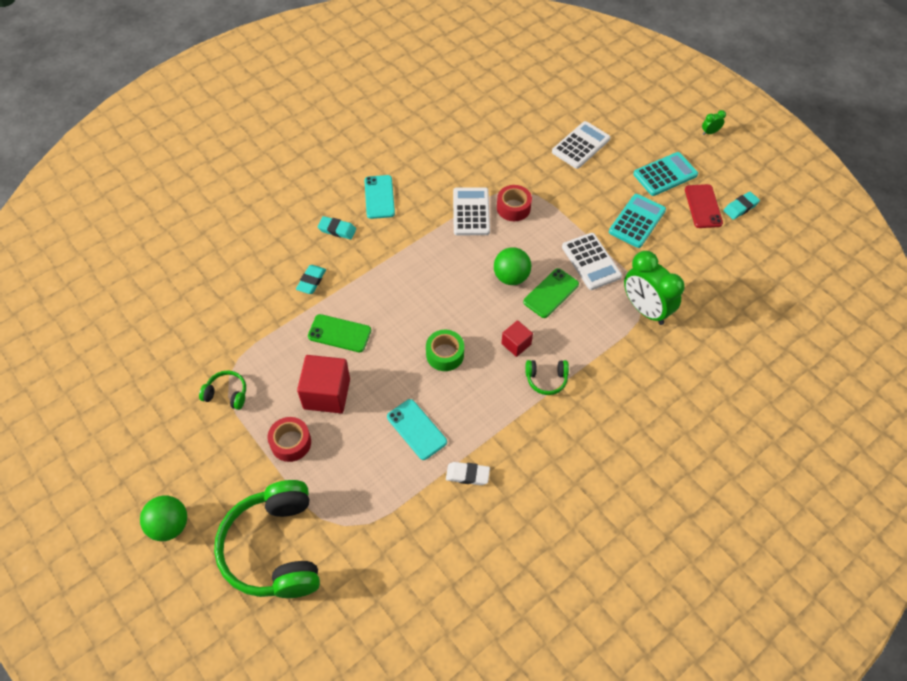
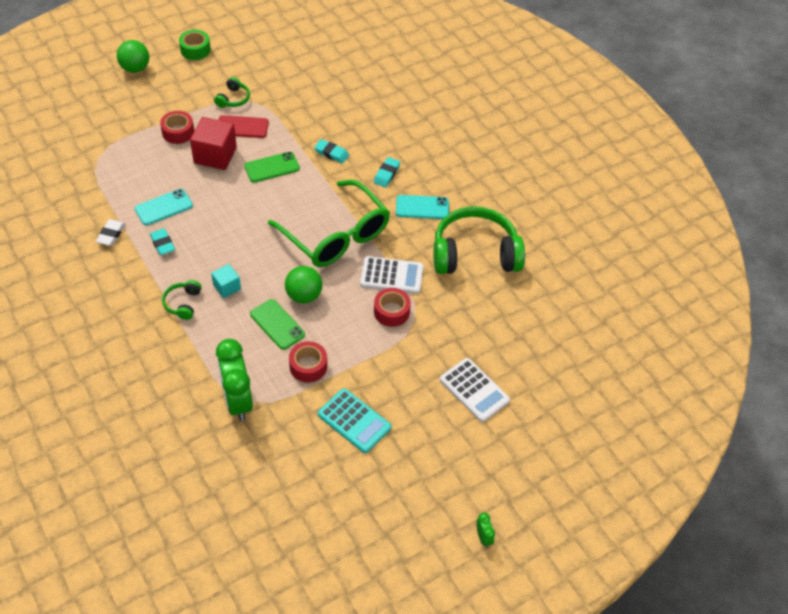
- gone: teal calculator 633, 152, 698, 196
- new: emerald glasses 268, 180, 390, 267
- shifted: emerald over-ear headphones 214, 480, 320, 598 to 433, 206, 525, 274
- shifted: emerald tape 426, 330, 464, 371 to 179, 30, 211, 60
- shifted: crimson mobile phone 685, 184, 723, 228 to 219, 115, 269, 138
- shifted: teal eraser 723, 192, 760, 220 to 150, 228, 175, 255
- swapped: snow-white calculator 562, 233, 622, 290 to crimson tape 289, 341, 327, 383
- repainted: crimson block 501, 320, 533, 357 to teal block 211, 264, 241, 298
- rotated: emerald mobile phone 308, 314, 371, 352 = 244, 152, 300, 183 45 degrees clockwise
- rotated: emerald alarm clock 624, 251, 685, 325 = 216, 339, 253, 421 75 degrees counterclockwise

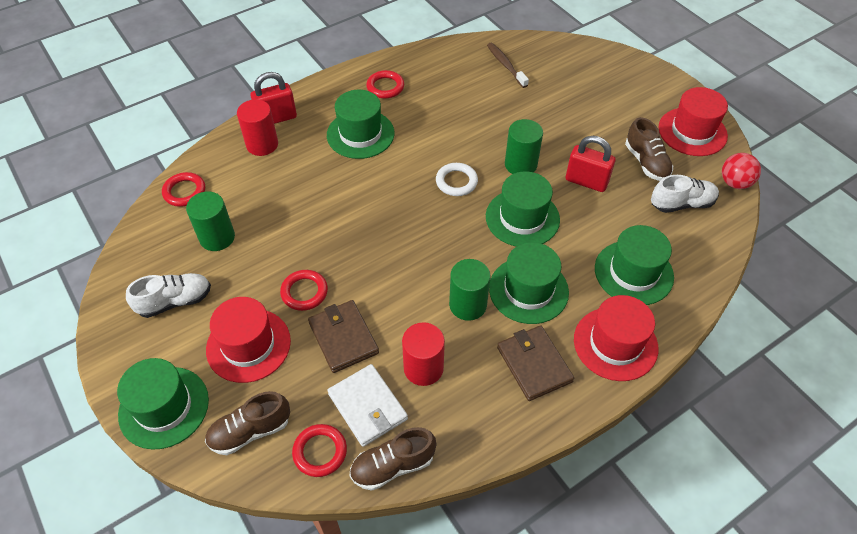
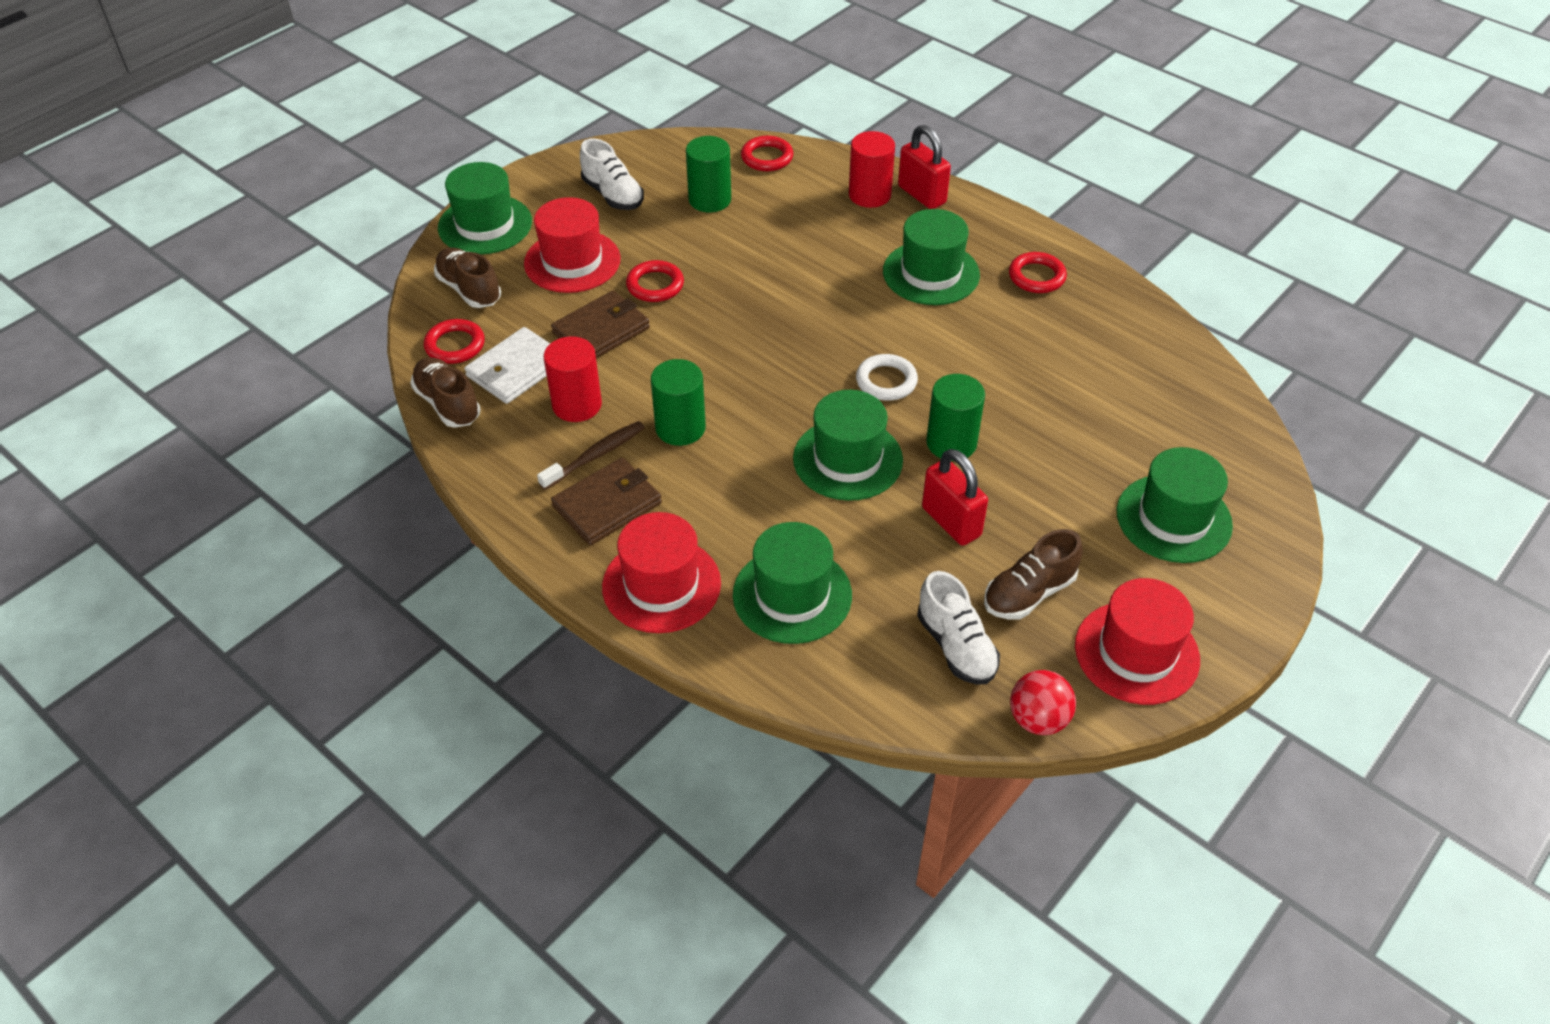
- shifted: brown tooth brush 487, 43, 529, 88 to 537, 421, 645, 490
- shifted: emerald top hat 489, 242, 569, 324 to 1117, 447, 1233, 563
- rotated: crimson small lock 566, 136, 615, 192 = 922, 449, 988, 546 45 degrees counterclockwise

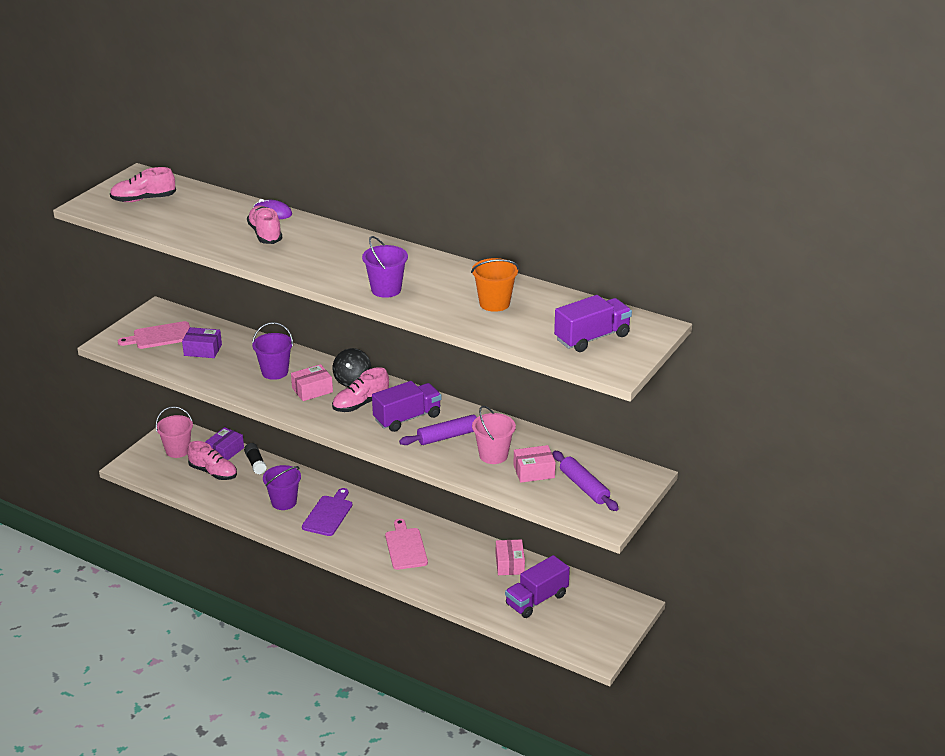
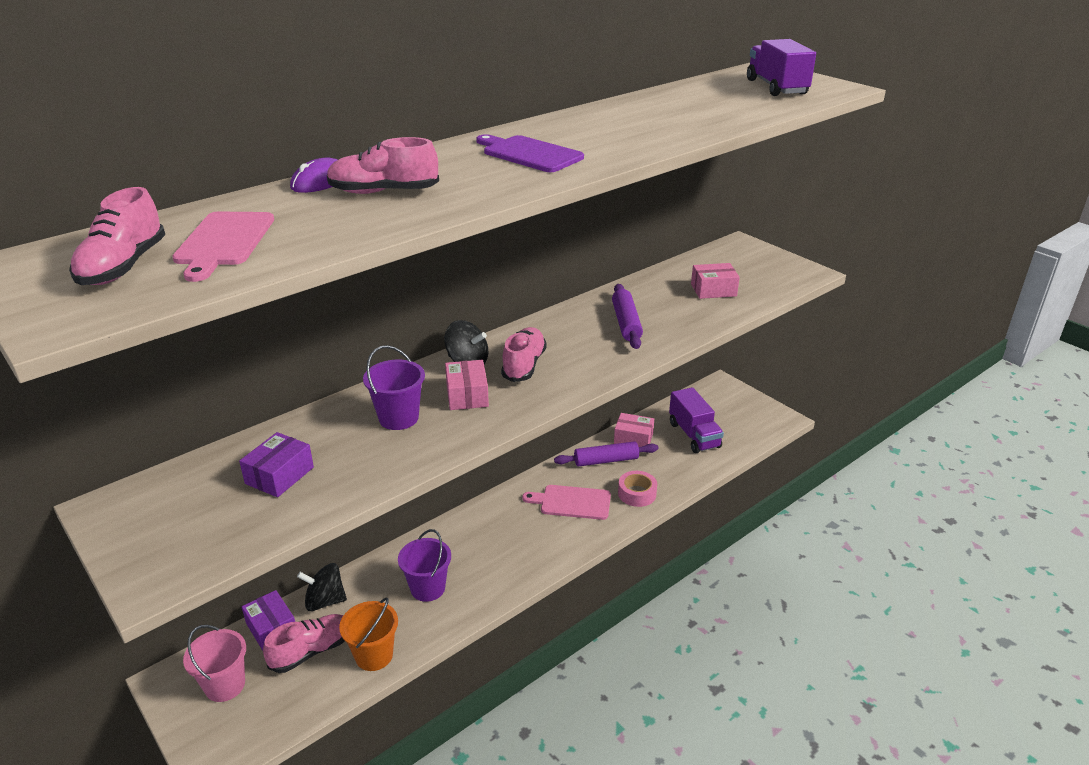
- gone: violet bucket 362, 236, 408, 298
- gone: violet lorry 372, 381, 442, 432
- gone: pink bucket 472, 406, 516, 464
- new: pink tape 618, 471, 657, 507
- shifted: pink bread board 118, 321, 190, 349 to 172, 212, 274, 282
- shifted: violet bread board 302, 488, 352, 536 to 476, 134, 584, 172
- shifted: orange bucket 471, 258, 519, 312 to 339, 598, 398, 671
- shifted: violet rolling pin 553, 451, 619, 511 to 554, 441, 658, 466
- swapped: ebony stick of glue 244, 443, 267, 474 to ebony spinning top 297, 563, 347, 611
- rotated: pink lace-up shoe 332, 367, 389, 412 = 501, 327, 547, 382 150 degrees counterclockwise
- rotated: pink package 514, 445, 556, 483 = 691, 263, 740, 299 75 degrees clockwise

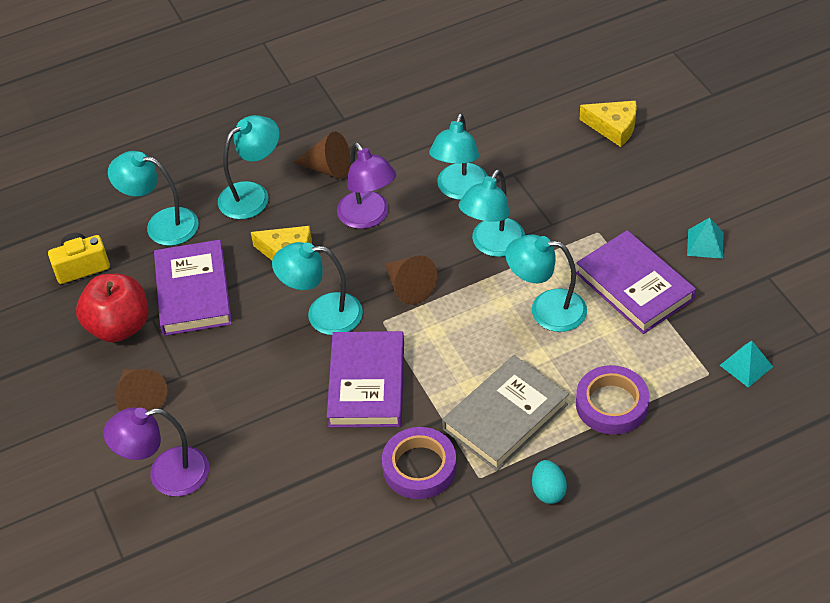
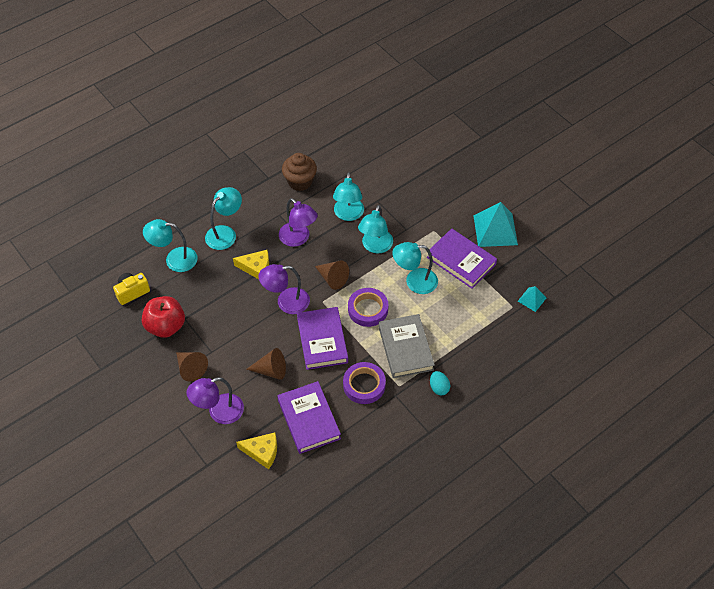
- new: brown fairy cake 282, 153, 317, 191
- shifted: violet hardcover 154, 240, 232, 336 to 277, 381, 341, 454
- shifted: brown solid cone 292, 131, 350, 179 to 246, 348, 286, 380
- shifted: violet tape 576, 365, 649, 435 to 348, 288, 388, 327
- shifted: bright yellow piece of cheese 580, 101, 637, 147 to 236, 432, 277, 469
- repainted: teal lamp 272, 242, 363, 335 to violet lamp 258, 264, 310, 314
- rotated: ash-grey hardcover 442, 355, 569, 471 = 379, 314, 435, 378 45 degrees counterclockwise
- scaled: teal solid pyramid 687, 218, 724, 259 = 473, 202, 518, 247 x1.96

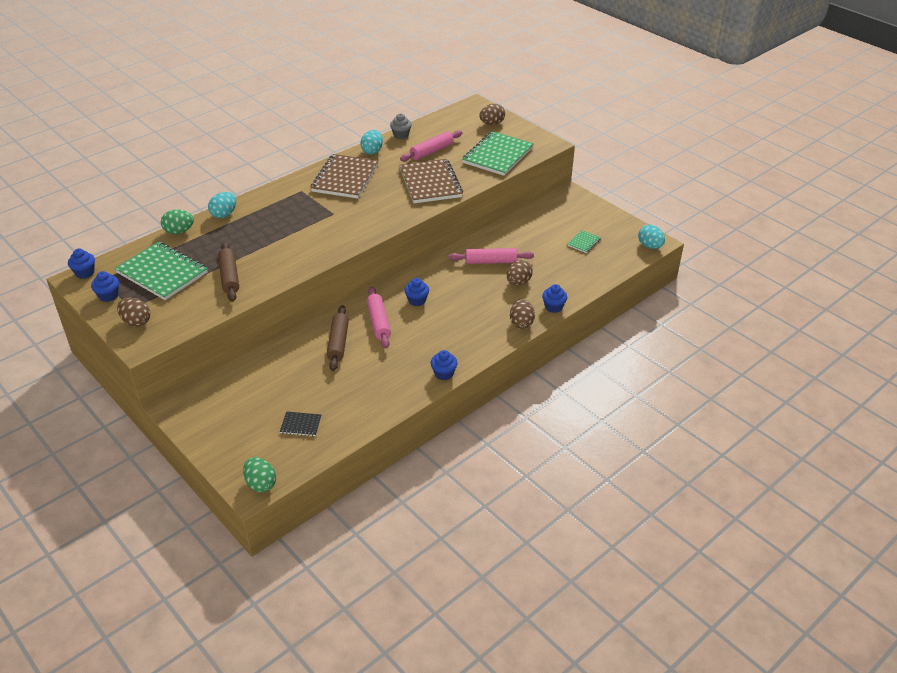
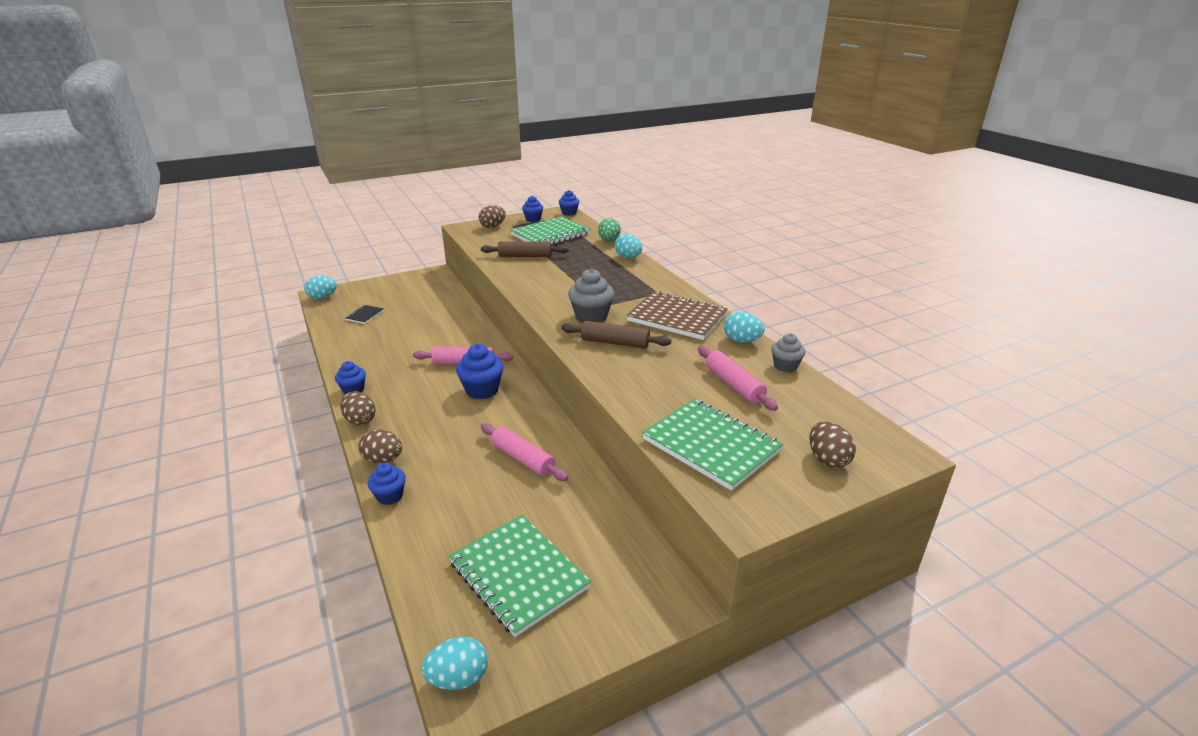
- gone: brown exercise book 400, 159, 463, 203
- new: ash-grey fairy cake 568, 268, 614, 323
- shifted: brown rolling pin 327, 305, 349, 371 to 561, 321, 671, 348
- shifted: brown egg shape 507, 260, 533, 285 to 340, 391, 376, 425
- repainted: emerald egg shape 243, 457, 276, 492 to teal egg shape 304, 276, 337, 299
- rotated: pink rolling pin 448, 248, 534, 264 = 481, 423, 568, 481 60 degrees counterclockwise
- scaled: blue fairy cake 404, 278, 429, 306 = 456, 344, 504, 399 x1.58
- scaled: emerald exercise book 567, 230, 601, 253 = 449, 515, 591, 637 x2.23

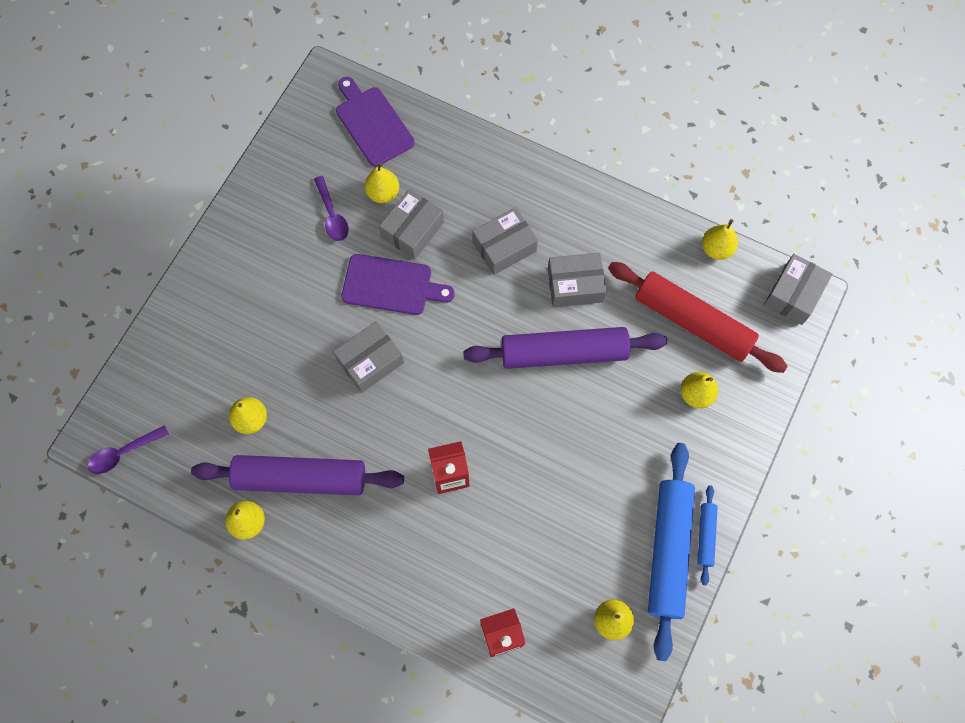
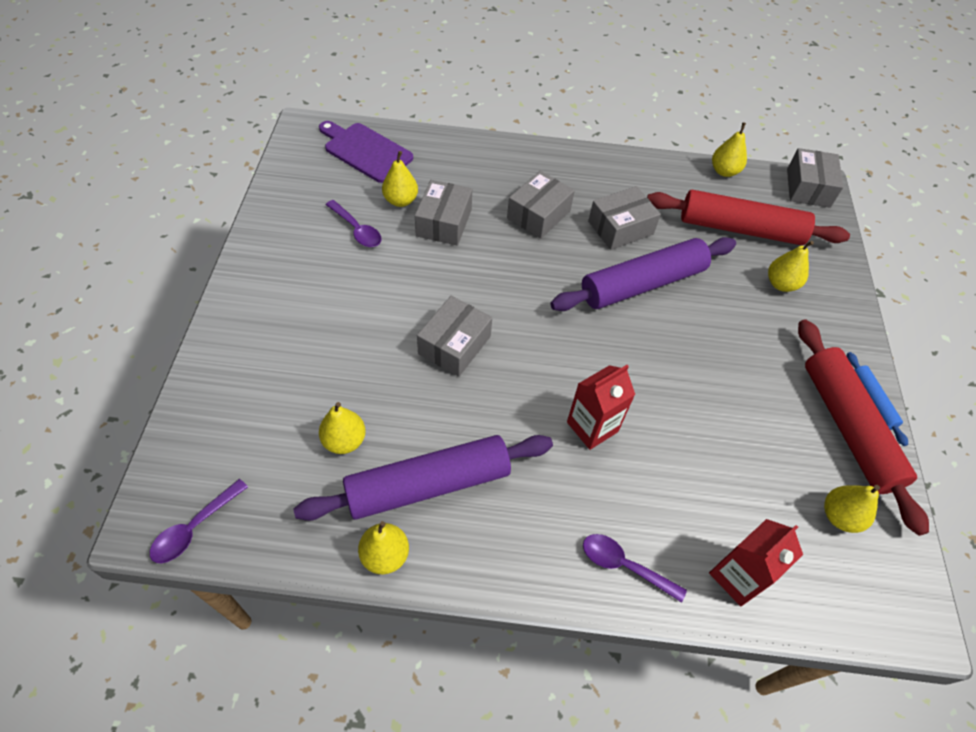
- gone: violet bread board 341, 254, 455, 315
- new: violet tablespoon 583, 534, 687, 603
- repainted: blue rolling pin 648, 443, 695, 661 to crimson rolling pin 798, 319, 929, 536

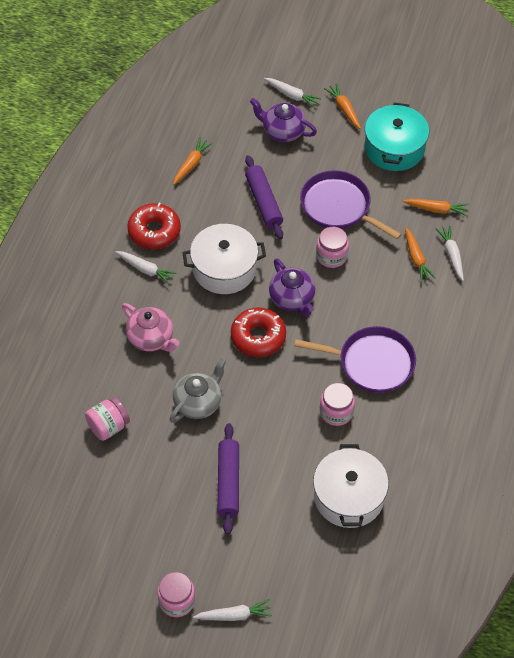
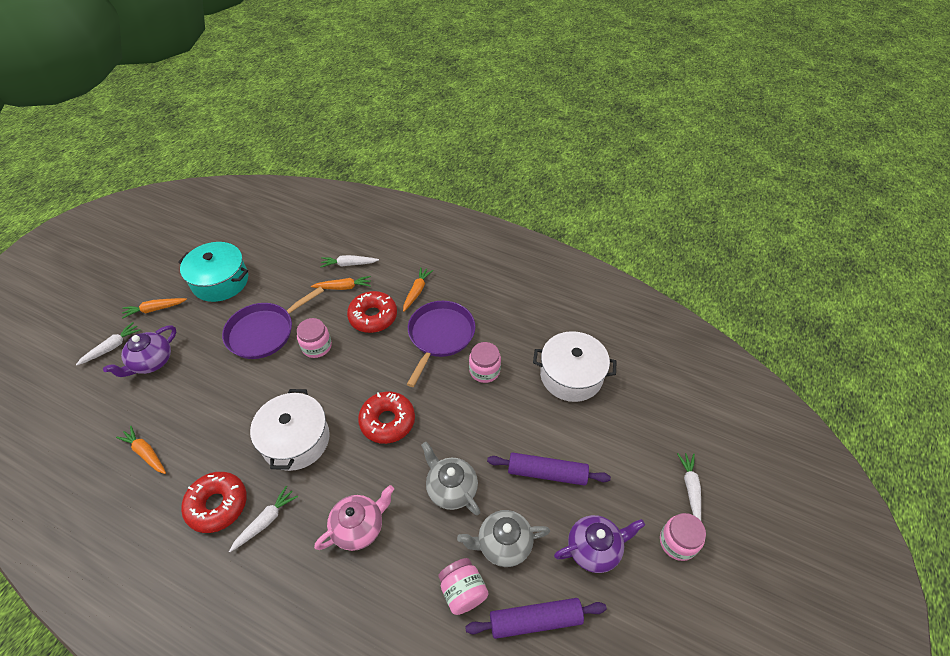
- new: crimson donut 347, 291, 397, 333
- new: ash-grey china teapot 457, 510, 550, 567
- shifted: violet rolling pin 245, 155, 283, 239 to 465, 598, 607, 639
- shifted: violet china teapot 269, 258, 315, 316 to 554, 515, 645, 573
- shifted: orange carrot 403, 199, 469, 216 to 403, 267, 433, 312

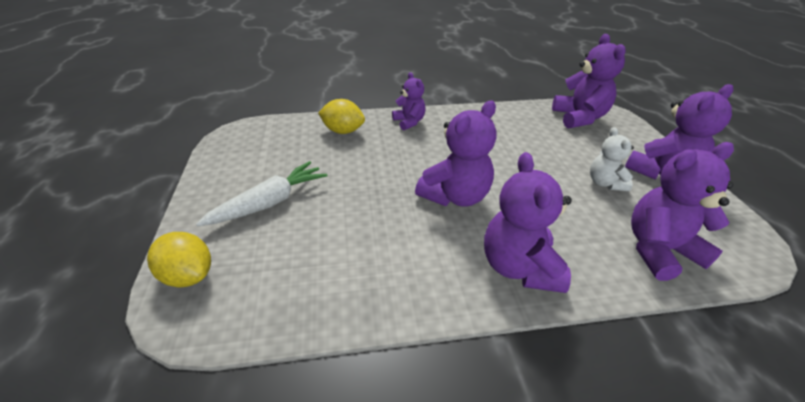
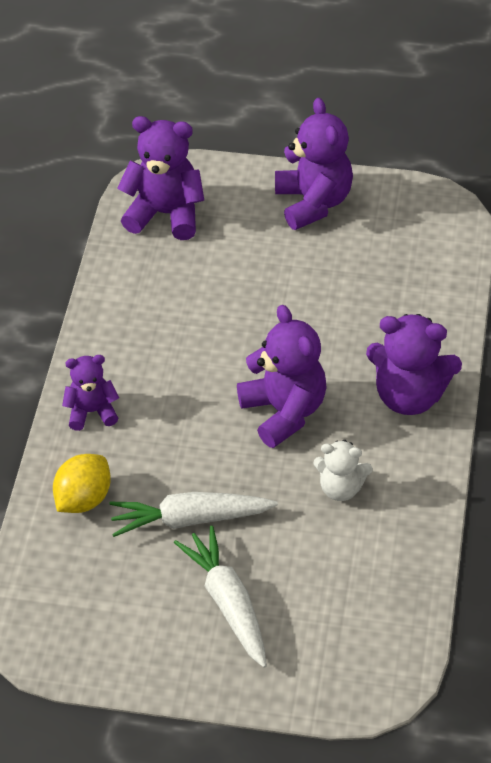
- gone: bright yellow lemon 147, 232, 211, 287
- gone: violet stuffed bear 631, 142, 734, 281
- new: snow-white carrot 109, 492, 278, 537
- shifted: snow-white stuffed bear 590, 127, 634, 191 to 313, 440, 373, 501

